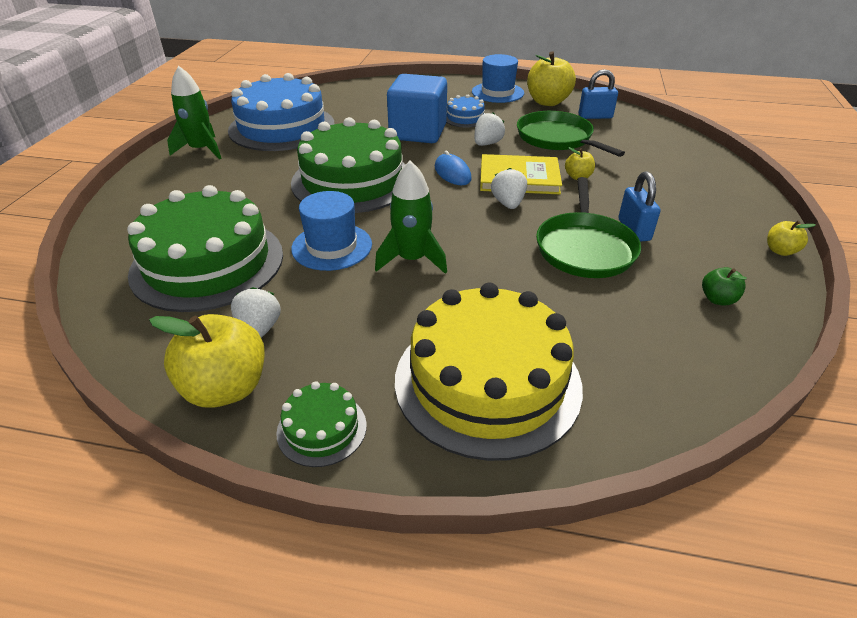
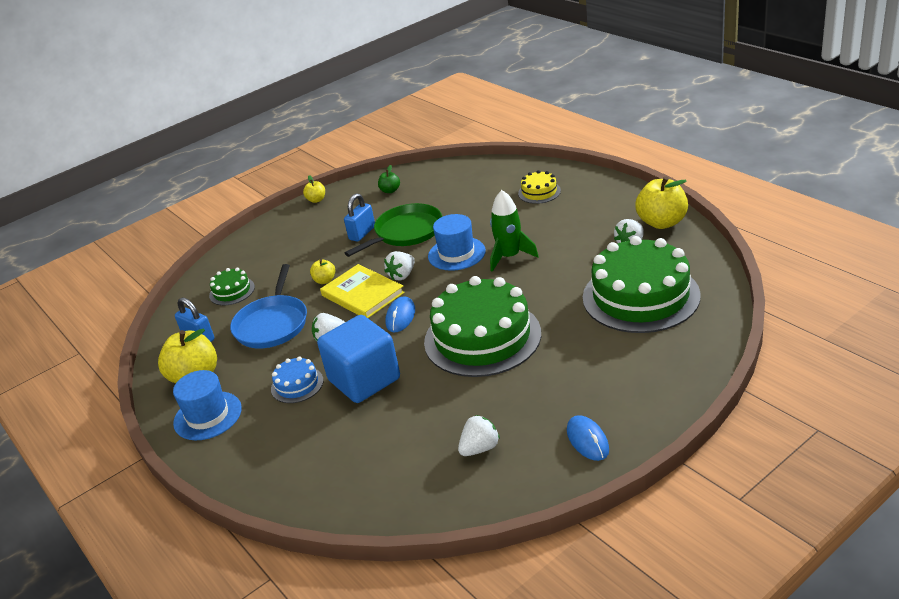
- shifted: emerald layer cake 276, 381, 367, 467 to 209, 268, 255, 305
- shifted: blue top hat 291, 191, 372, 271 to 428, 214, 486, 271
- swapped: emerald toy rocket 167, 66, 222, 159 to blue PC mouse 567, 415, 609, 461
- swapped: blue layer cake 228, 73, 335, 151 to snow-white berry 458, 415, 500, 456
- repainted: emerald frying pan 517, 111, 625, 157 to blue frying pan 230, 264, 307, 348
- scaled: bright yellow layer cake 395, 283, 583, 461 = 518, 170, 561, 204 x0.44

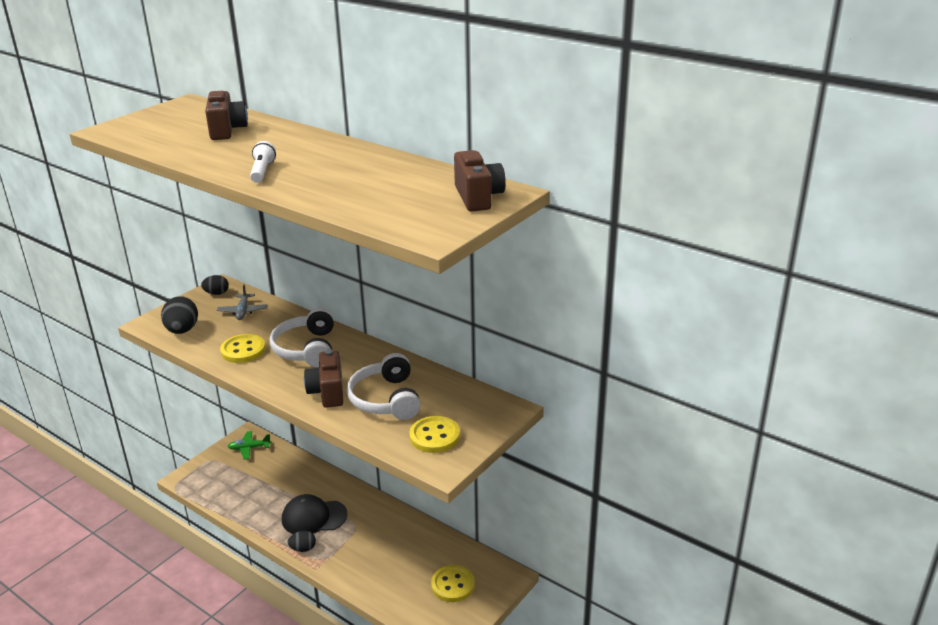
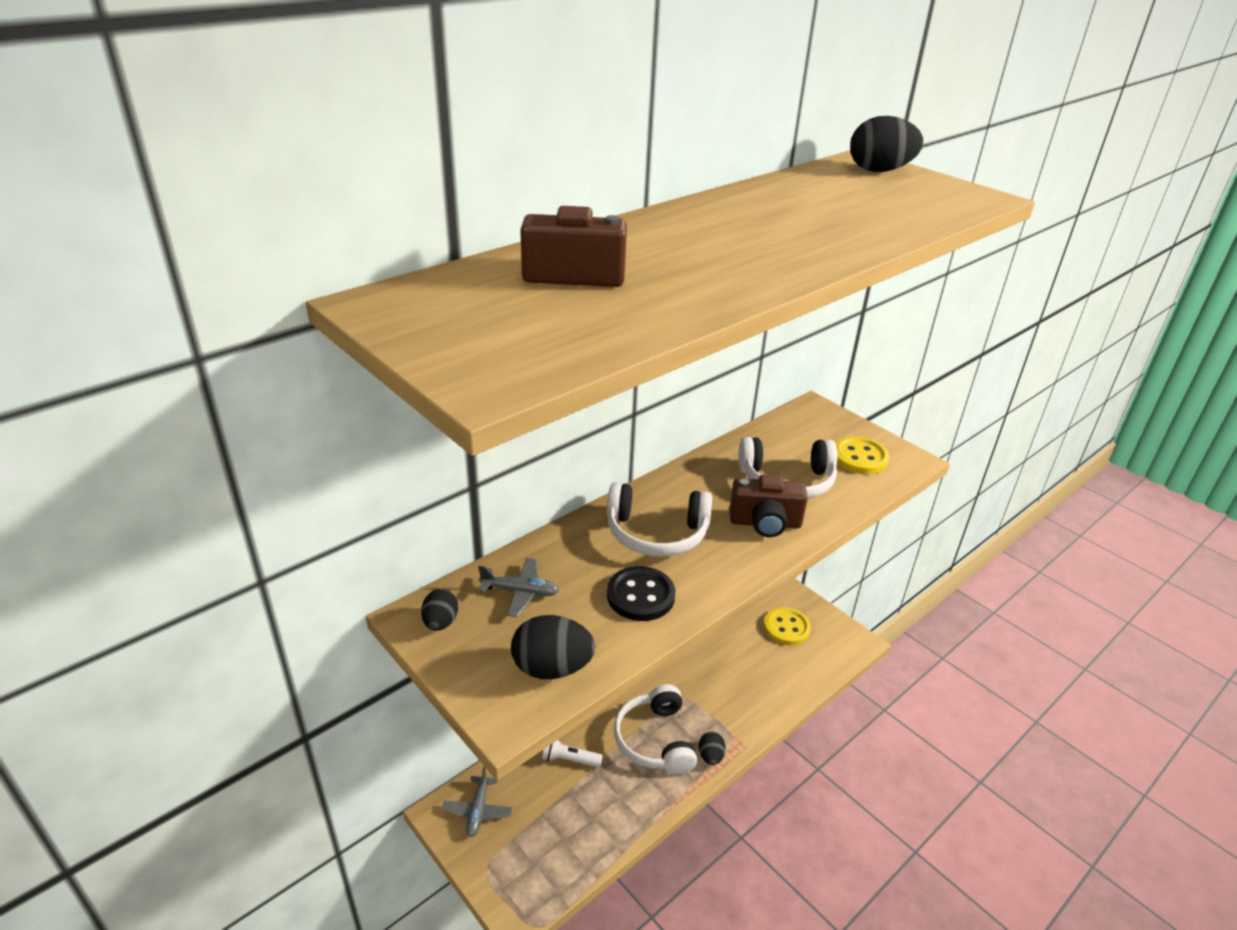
- shifted: snow-white pocket torch 250, 141, 276, 183 to 542, 740, 603, 767
- swapped: ebony baseball cap 282, 494, 347, 534 to snow-white over-ear headphones 614, 684, 697, 775
- swapped: brown photo camera 454, 150, 506, 211 to ebony egg shape 850, 116, 923, 172
- repainted: bright yellow button 220, 334, 266, 363 to ebony button 607, 566, 675, 621
- repainted: emerald toy plane 228, 431, 271, 459 to ash-grey toy plane 442, 766, 513, 837

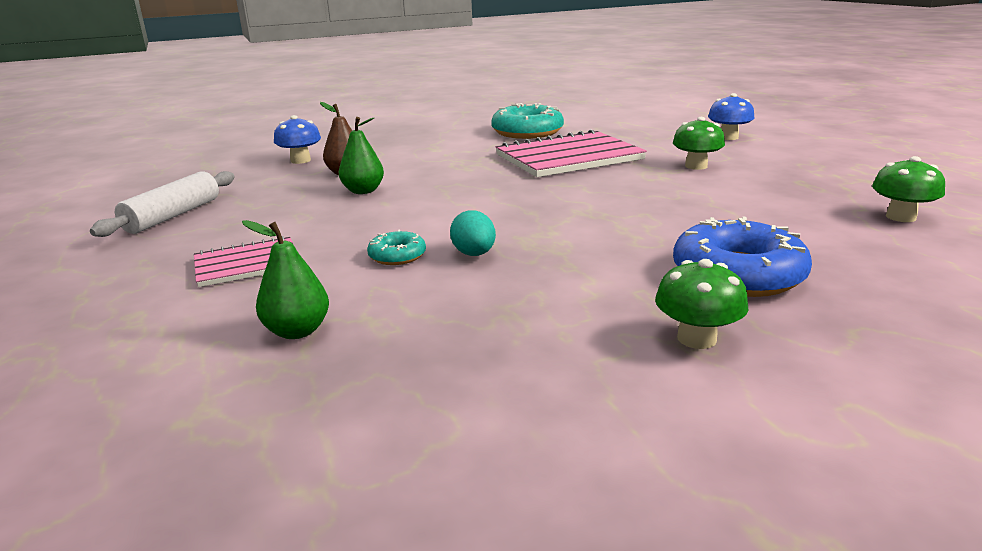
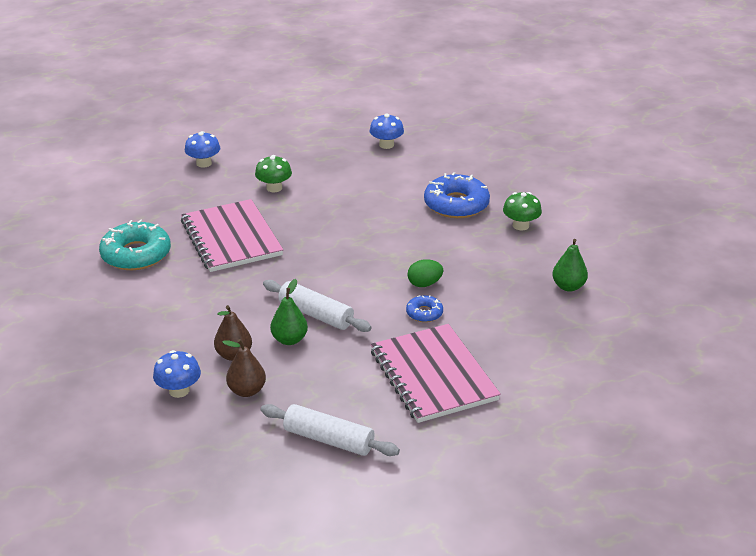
- new: brown toy pear 222, 339, 266, 397
- new: snow-white rolling pin 263, 280, 372, 332
- shifted: emerald toy pear 242, 220, 329, 339 to 552, 239, 588, 292
- repainted: teal donut 367, 230, 426, 265 to blue donut 406, 295, 443, 322
- repainted: teal egg shape 450, 211, 496, 256 to emerald egg shape 407, 259, 443, 287
- repainted: emerald toadstool 872, 156, 945, 222 to blue toadstool 369, 113, 404, 149
- scaled: pink exercise book 194, 236, 293, 287 = 370, 324, 501, 423 x1.82

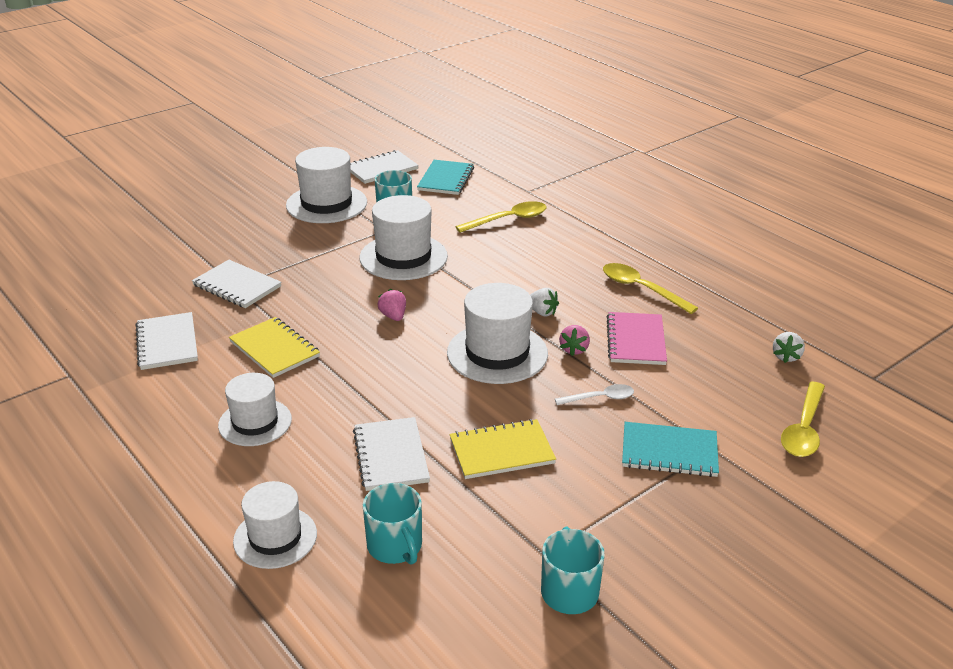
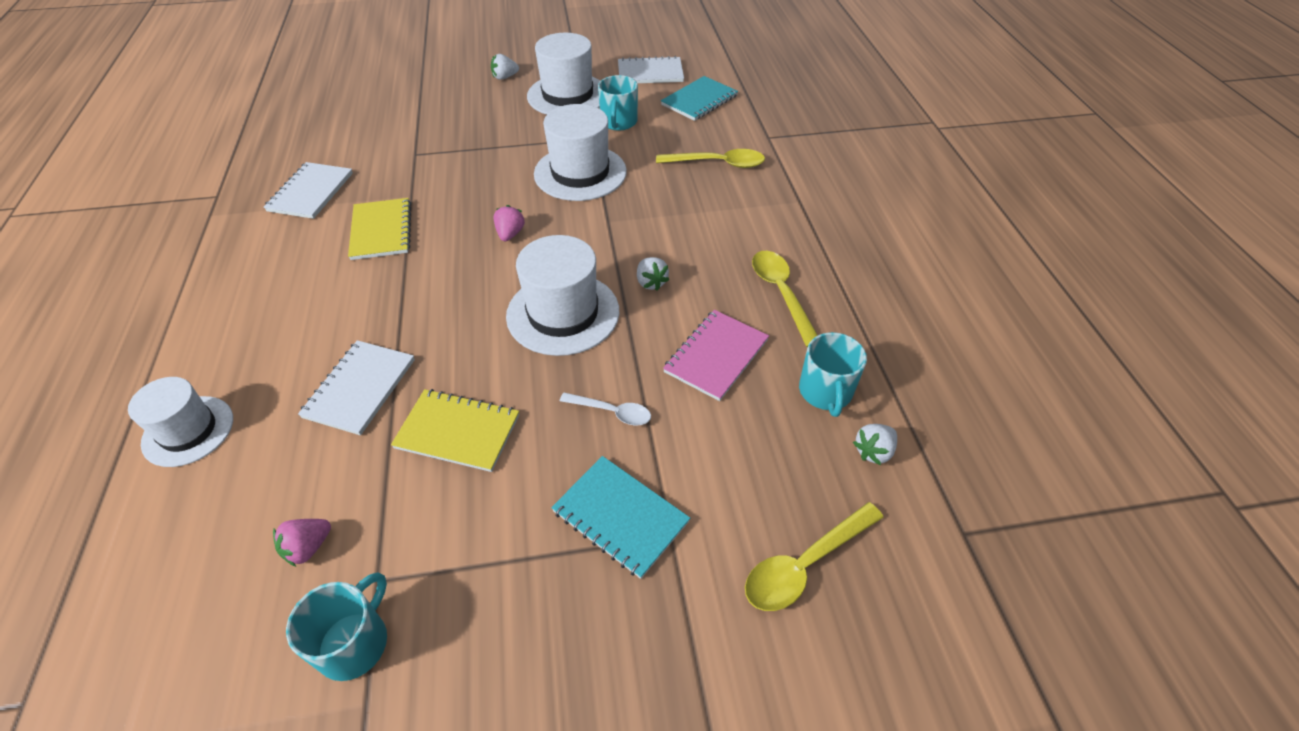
- gone: snow-white exercise book 192, 260, 282, 308
- gone: snow-white top hat 218, 373, 292, 446
- new: snow-white berry 491, 54, 519, 80
- shifted: teal mug 363, 483, 422, 565 to 799, 332, 867, 417
- shifted: pink berry 559, 325, 590, 356 to 273, 519, 331, 567

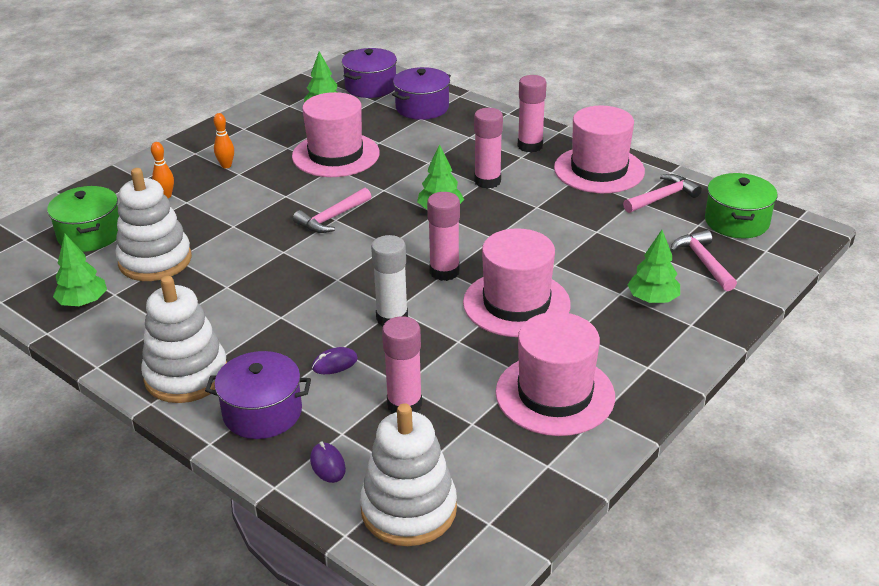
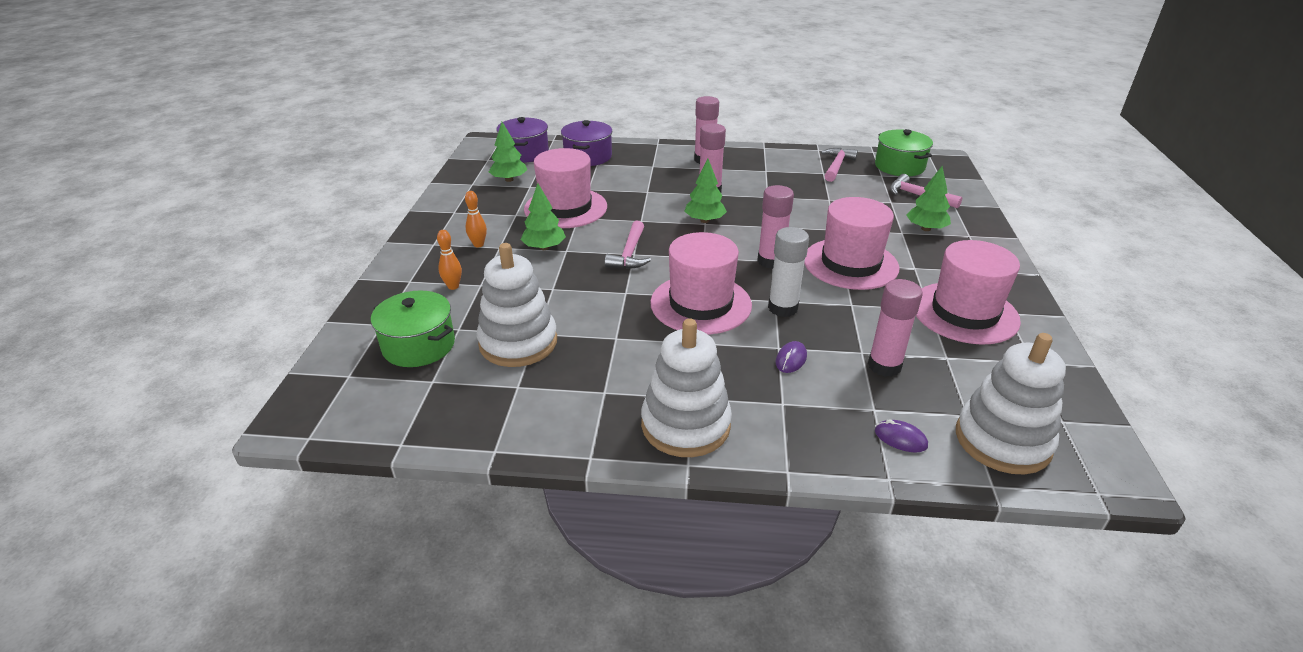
- gone: violet pot 205, 351, 311, 439
- shifted: emerald tree 53, 234, 107, 306 to 521, 183, 566, 250
- shifted: pink top hat 554, 106, 645, 193 to 650, 232, 752, 334

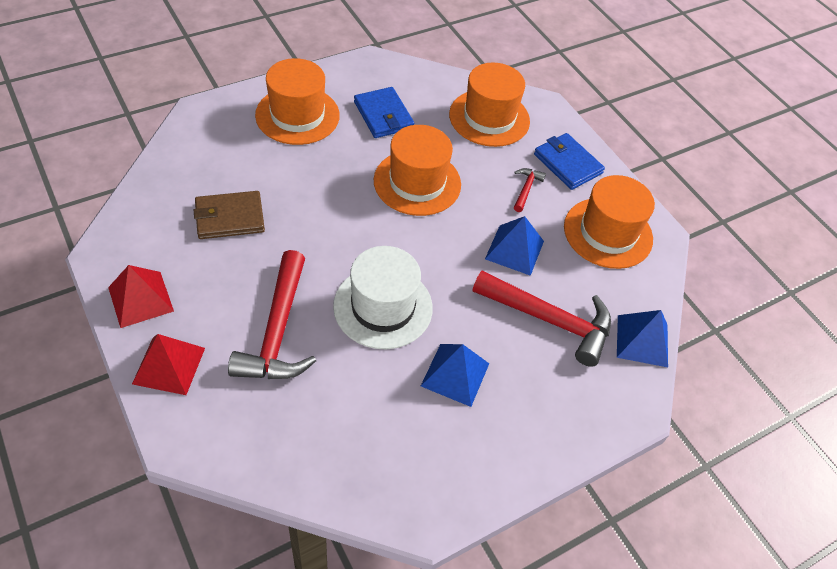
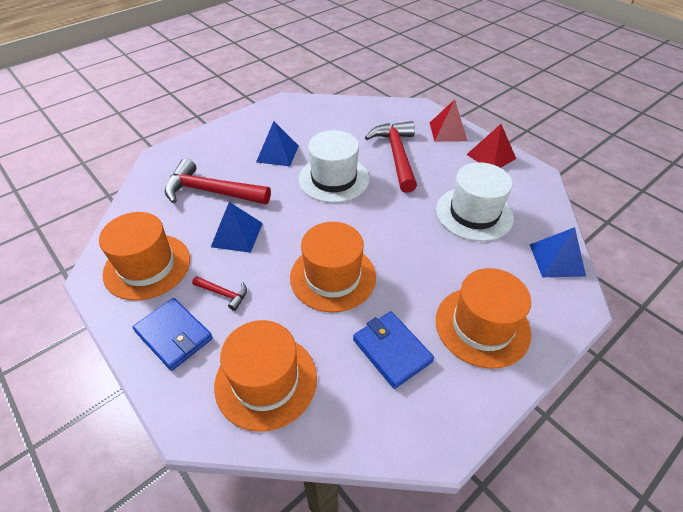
- shifted: blue solid pyramid 617, 310, 668, 367 to 530, 227, 586, 277
- swapped: brown wallet 194, 191, 265, 239 to snow-white top hat 436, 162, 514, 241
- rotated: crimson claw hammer 514, 168, 546, 212 = 192, 276, 247, 311 75 degrees counterclockwise

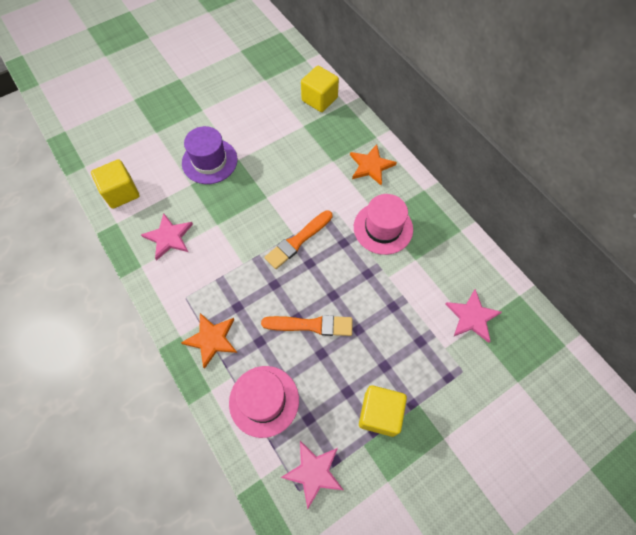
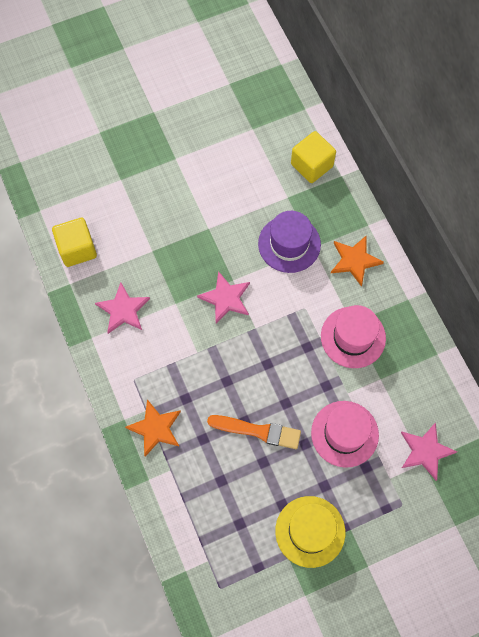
- gone: orange paint brush 264, 210, 332, 269
- shifted: violet top hat 182, 126, 238, 184 to 258, 211, 321, 273
- shifted: pink top hat 229, 366, 299, 438 to 311, 401, 379, 468
- shifted: pink star shape 280, 441, 343, 509 to 197, 271, 250, 323
- swapped: bright yellow block 359, 385, 407, 437 to bright yellow top hat 275, 496, 345, 568

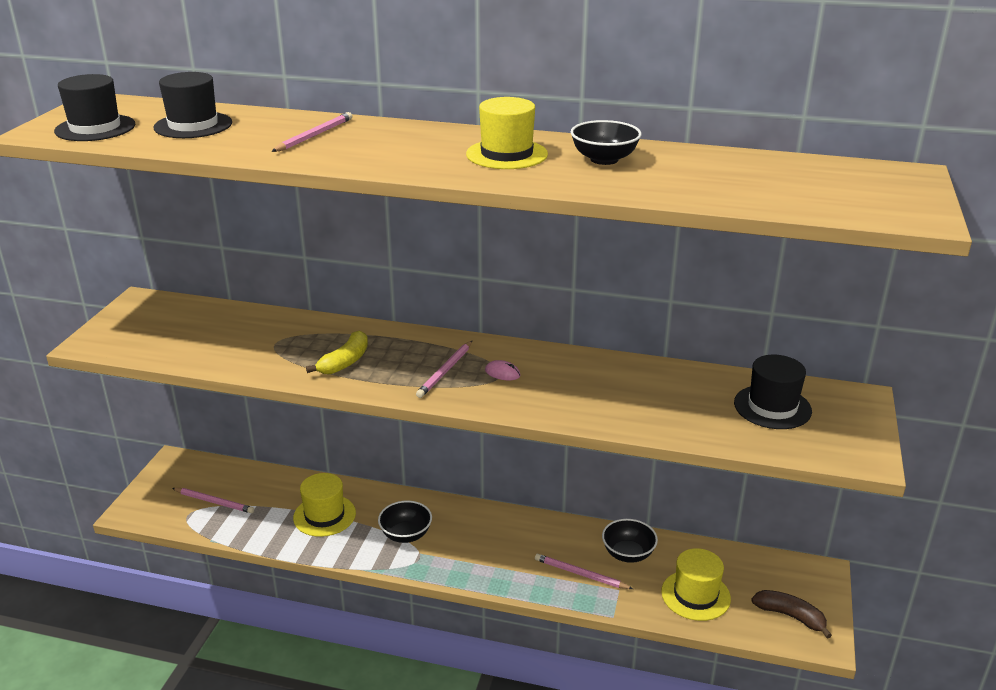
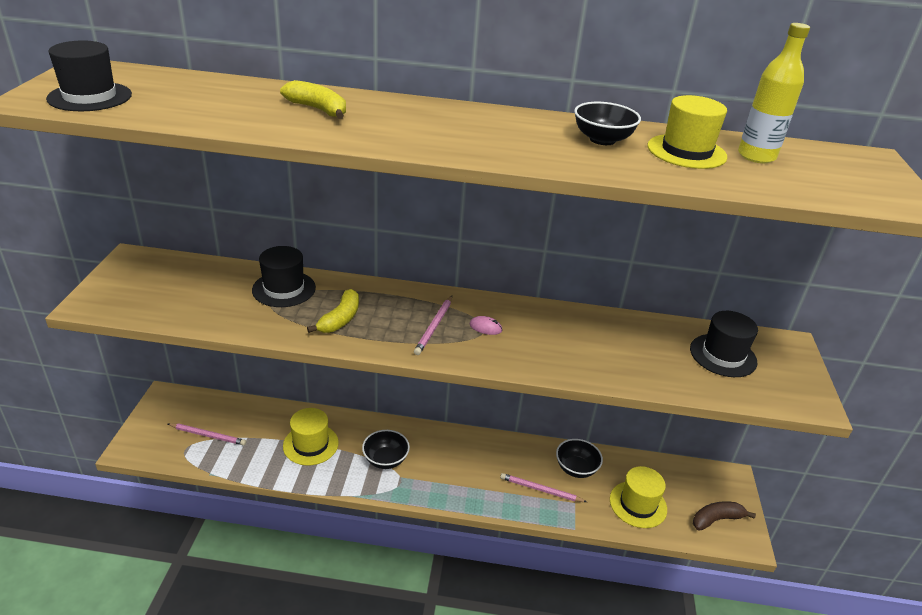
- new: bright yellow flask 738, 23, 810, 163
- shifted: ebony top hat 154, 72, 232, 138 to 252, 246, 316, 307
- shifted: bright yellow top hat 466, 97, 548, 169 to 647, 95, 728, 169
- swapped: pink lead pencil 271, 112, 352, 152 to bright yellow banana fruit 280, 80, 346, 119
- rotated: brown banana fruit 751, 590, 832, 638 = 693, 501, 756, 530 45 degrees counterclockwise

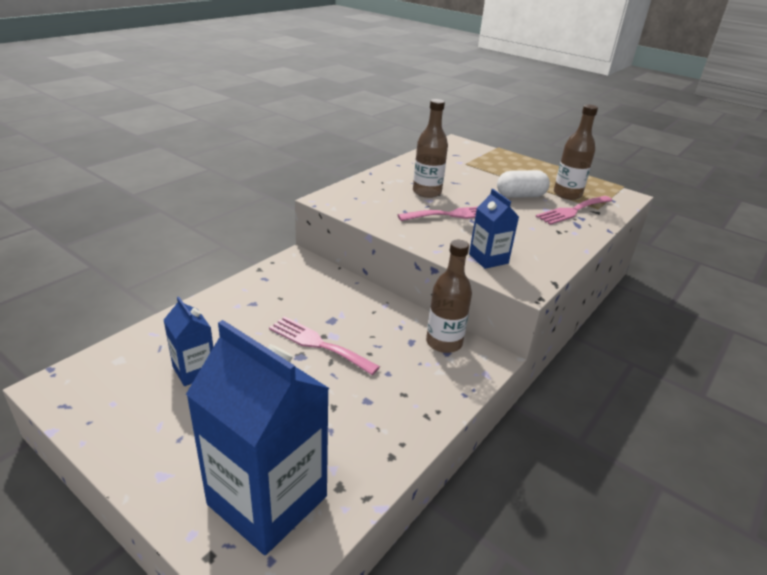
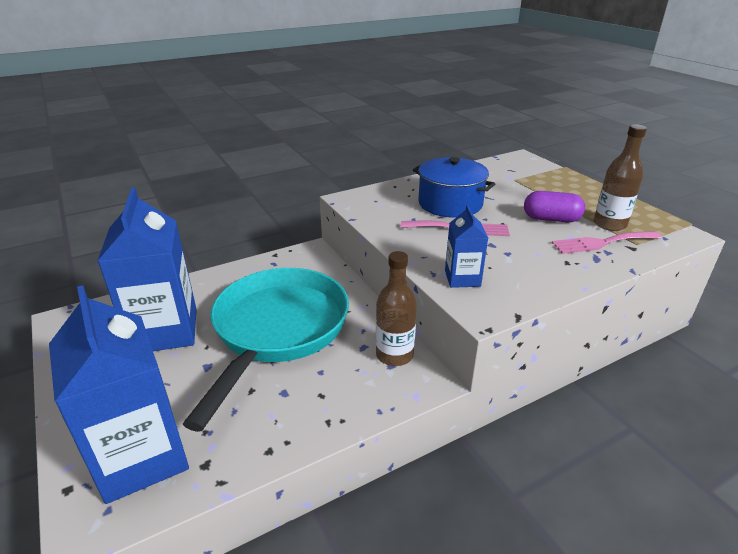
- swapped: pink table fork 269, 316, 380, 375 to teal frying pan 183, 268, 349, 432
- swapped: brown flask 413, 99, 448, 198 to blue pot 413, 157, 495, 218
- repainted: snow-white capsule 497, 170, 550, 198 to violet capsule 524, 191, 585, 222
- scaled: blue milk carton 164, 297, 213, 386 = 98, 187, 197, 351 x2.02

